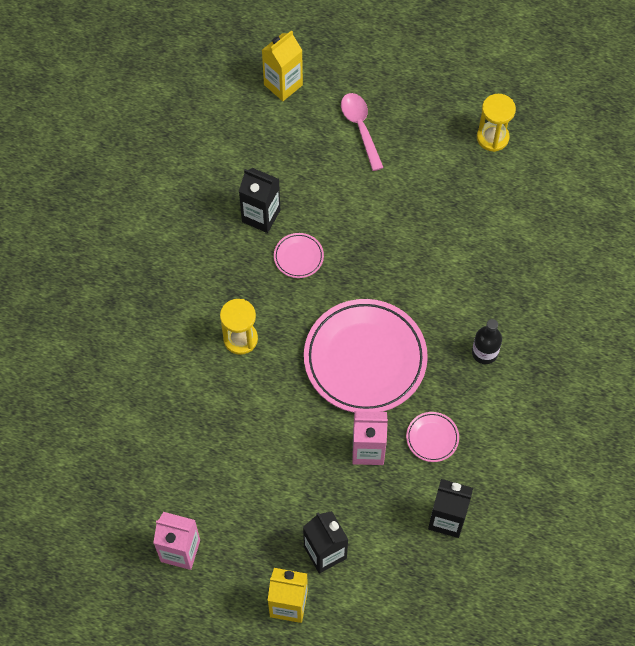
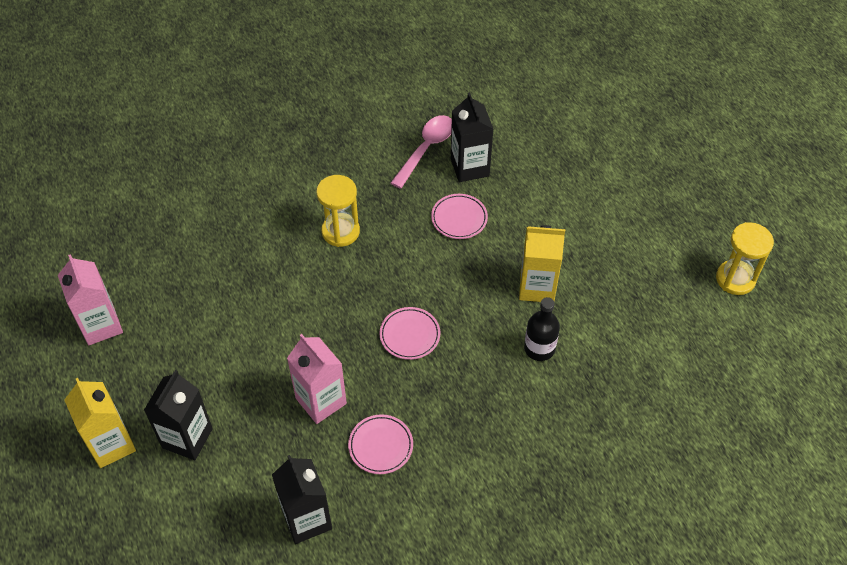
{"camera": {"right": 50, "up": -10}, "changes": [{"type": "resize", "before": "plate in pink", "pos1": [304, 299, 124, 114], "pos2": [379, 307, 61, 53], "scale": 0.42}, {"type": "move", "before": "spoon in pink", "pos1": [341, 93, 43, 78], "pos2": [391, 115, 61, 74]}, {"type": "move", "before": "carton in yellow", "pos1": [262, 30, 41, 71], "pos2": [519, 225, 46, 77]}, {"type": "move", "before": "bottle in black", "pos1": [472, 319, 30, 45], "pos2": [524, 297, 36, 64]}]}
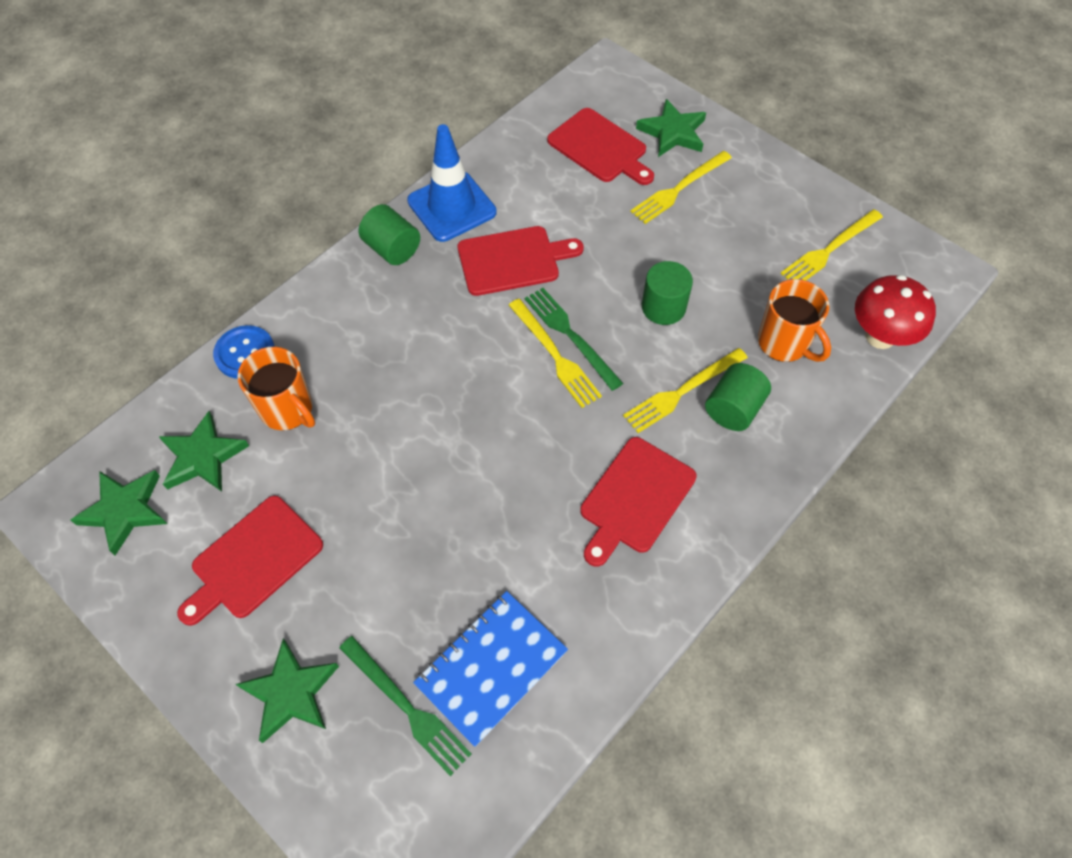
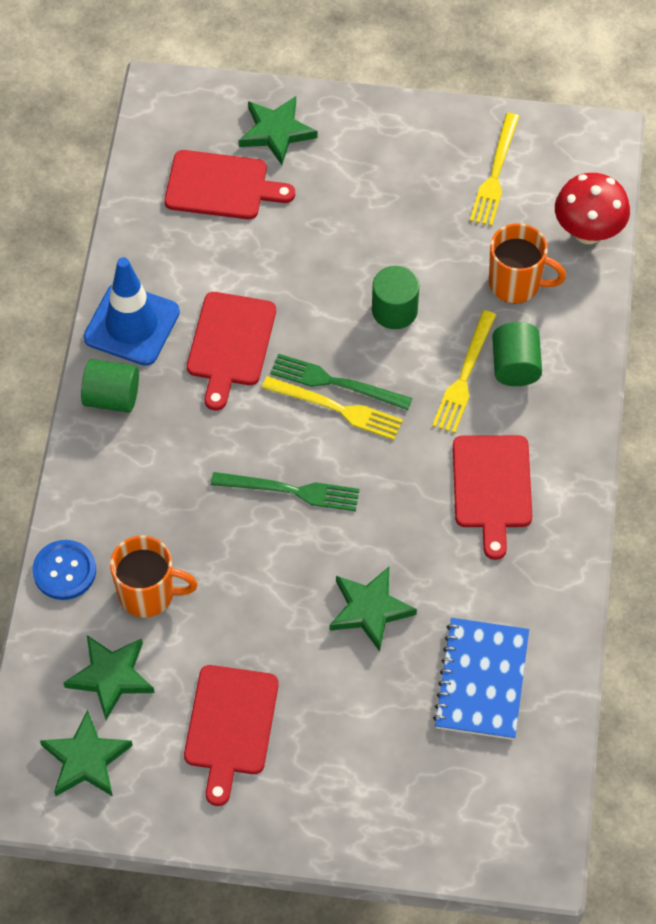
{"camera": {"right": -35, "up": 0}, "changes": [{"type": "rotate", "before": "cutting board in red", "pos1": [458, 226, 126, 70], "pos2": [187, 292, 89, 118], "turn": 150}, {"type": "move", "before": "fork in green", "pos1": [339, 636, 132, 140], "pos2": [211, 472, 149, 39]}, {"type": "move", "before": "star in green", "pos1": [236, 639, 103, 104], "pos2": [329, 567, 88, 85]}, {"type": "delete", "before": "fork in yellow", "pos1": [630, 151, 102, 73]}]}
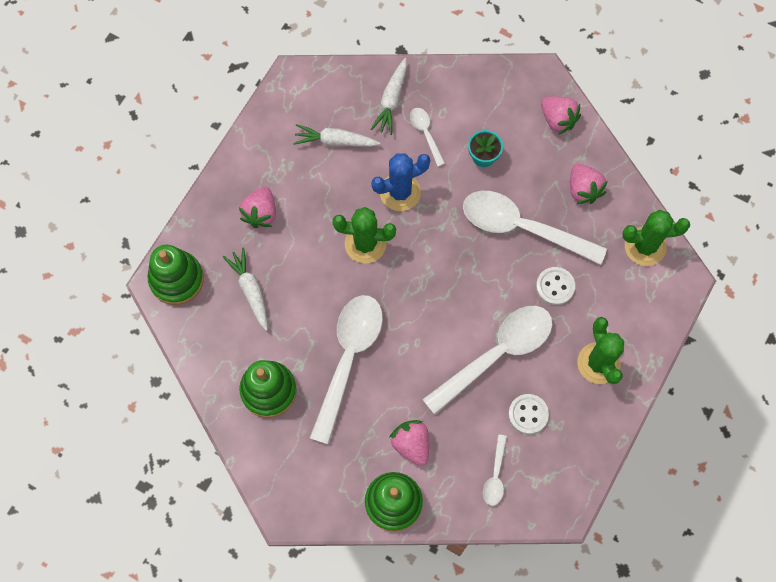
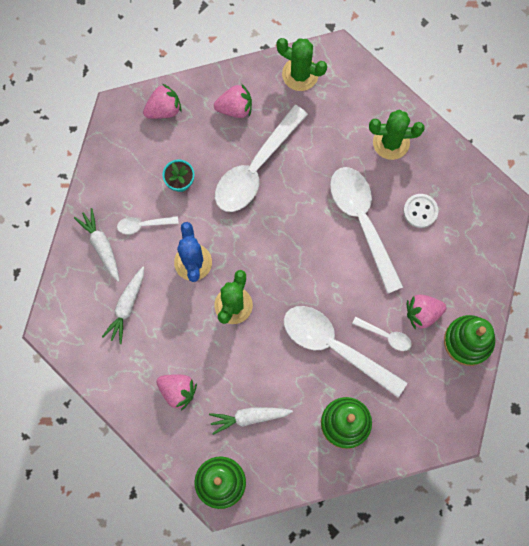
{"camera": {"right": -75, "up": 5}, "changes": [{"type": "rotate", "before": "carrot in white", "pos1": [371, 58, 36, 77], "pos2": [74, 208, 45, 74], "turn": -150}, {"type": "rotate", "before": "cactus in green", "pos1": [622, 209, 68, 57], "pos2": [276, 38, 51, 53], "turn": -75}, {"type": "move", "before": "spoon in white", "pos1": [483, 434, 24, 72], "pos2": [352, 317, 60, 34]}, {"type": "delete", "before": "button in white", "pos1": [536, 267, 39, 38]}]}
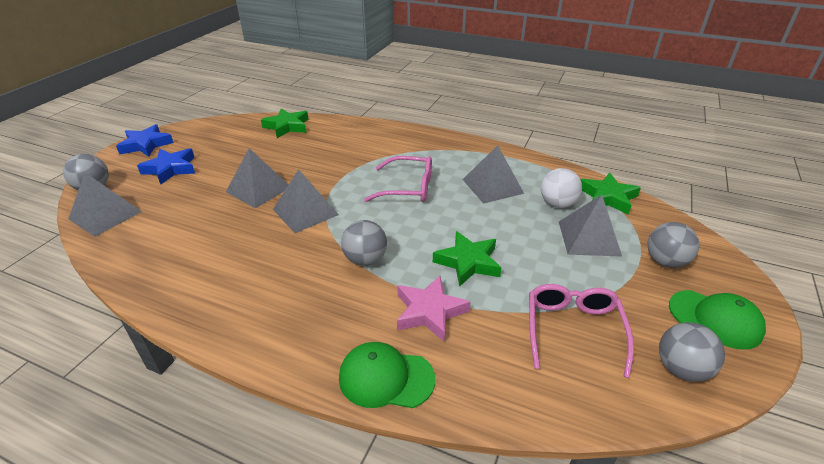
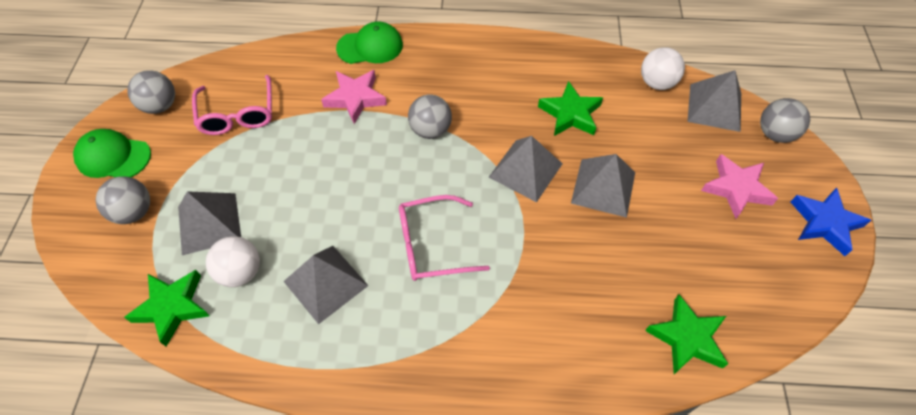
{"camera": {"right": 160, "up": 20}, "changes": [{"type": "move", "before": "star in green", "pos1": [433, 231, 69, 56], "pos2": [538, 81, 65, 55]}, {"type": "insert", "after": "ball in white", "pos2": [641, 47, 44, 43]}, {"type": "recolor", "before": "star in blue", "after": "star in pink", "pos1": [137, 148, 58, 36], "pos2": [701, 154, 77, 65]}]}
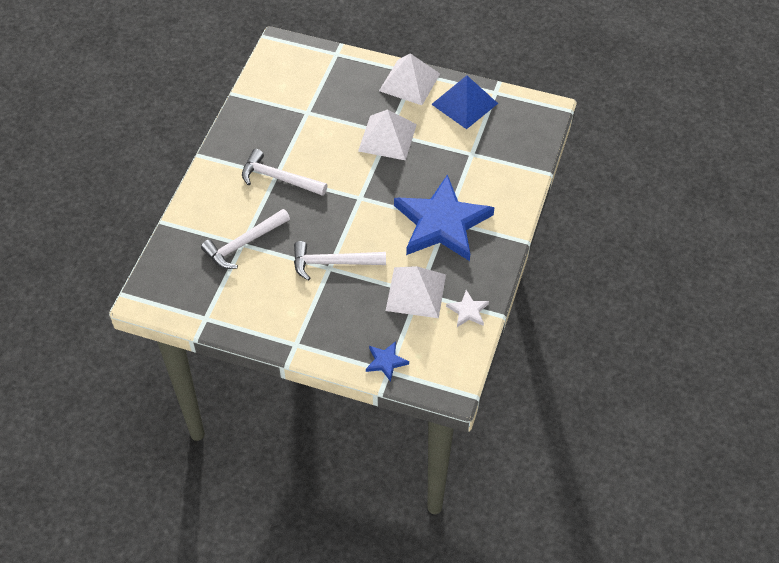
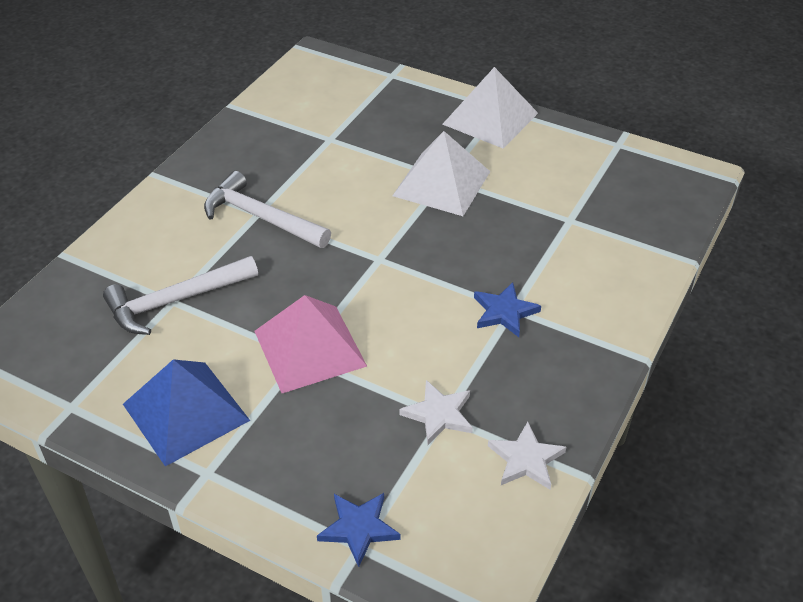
{"camera": {"right": 10, "up": -10}, "changes": [{"type": "move", "before": "pyramid in blue", "pos1": [431, 75, 67, 54], "pos2": [123, 359, 127, 107]}, {"type": "replace", "before": "hammer in white", "after": "pyramid in pink", "pos1": [294, 241, 92, 40], "pos2": [254, 295, 113, 98]}, {"type": "replace", "before": "pyramid in white", "after": "star in white", "pos1": [386, 266, 60, 52], "pos2": [399, 380, 74, 65]}, {"type": "resize", "before": "star in blue", "pos1": [394, 174, 101, 87], "pos2": [474, 282, 67, 55], "scale": 0.41}]}
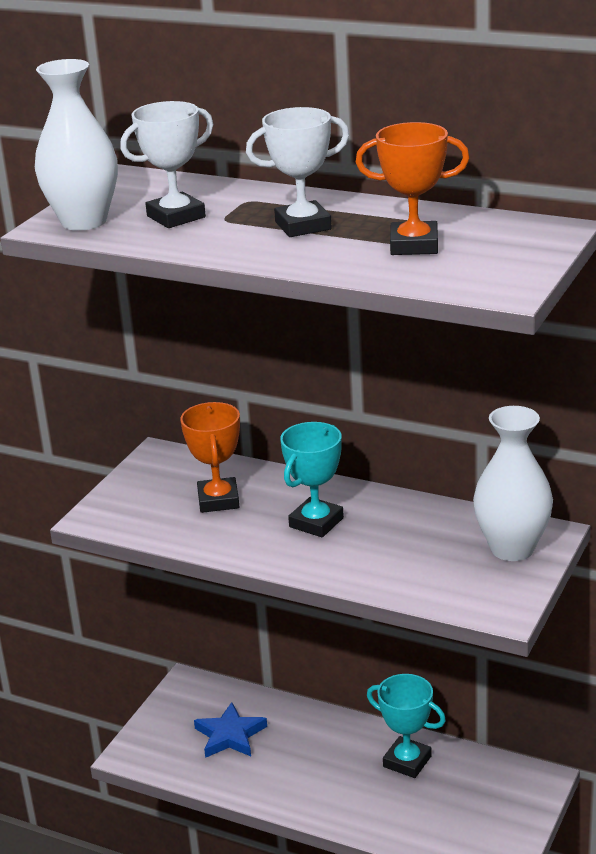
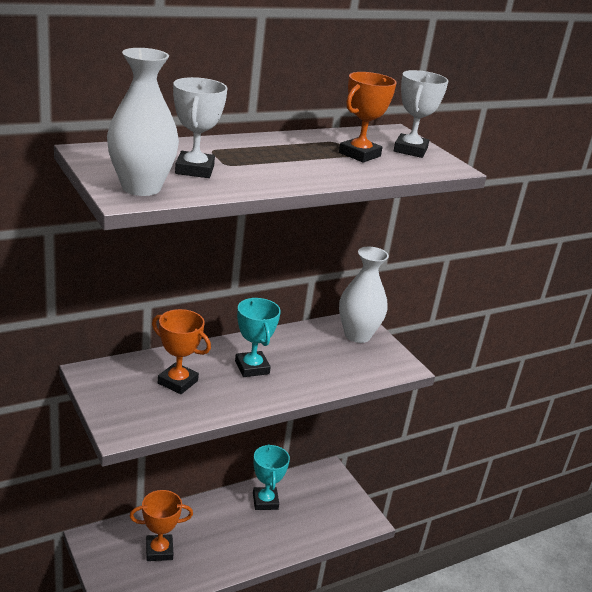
{"camera": {"right": -60, "up": 0}, "changes": [{"type": "replace", "before": "star in blue", "after": "trophy in orange", "pos1": [194, 702, 73, 56], "pos2": [130, 490, 63, 71]}, {"type": "rotate", "before": "trophy in turquoise", "pos1": [367, 674, 79, 104], "pos2": [253, 444, 37, 66], "turn": -75}, {"type": "move", "before": "trophy in white", "pos1": [246, 107, 103, 130], "pos2": [394, 70, 55, 88]}]}
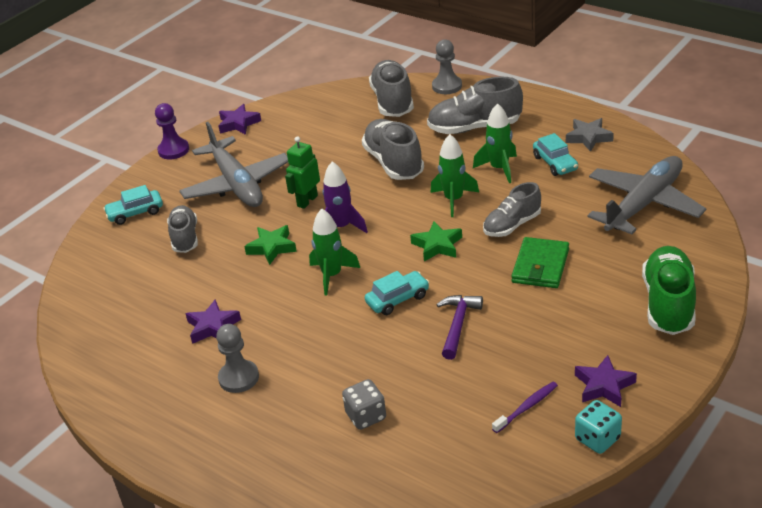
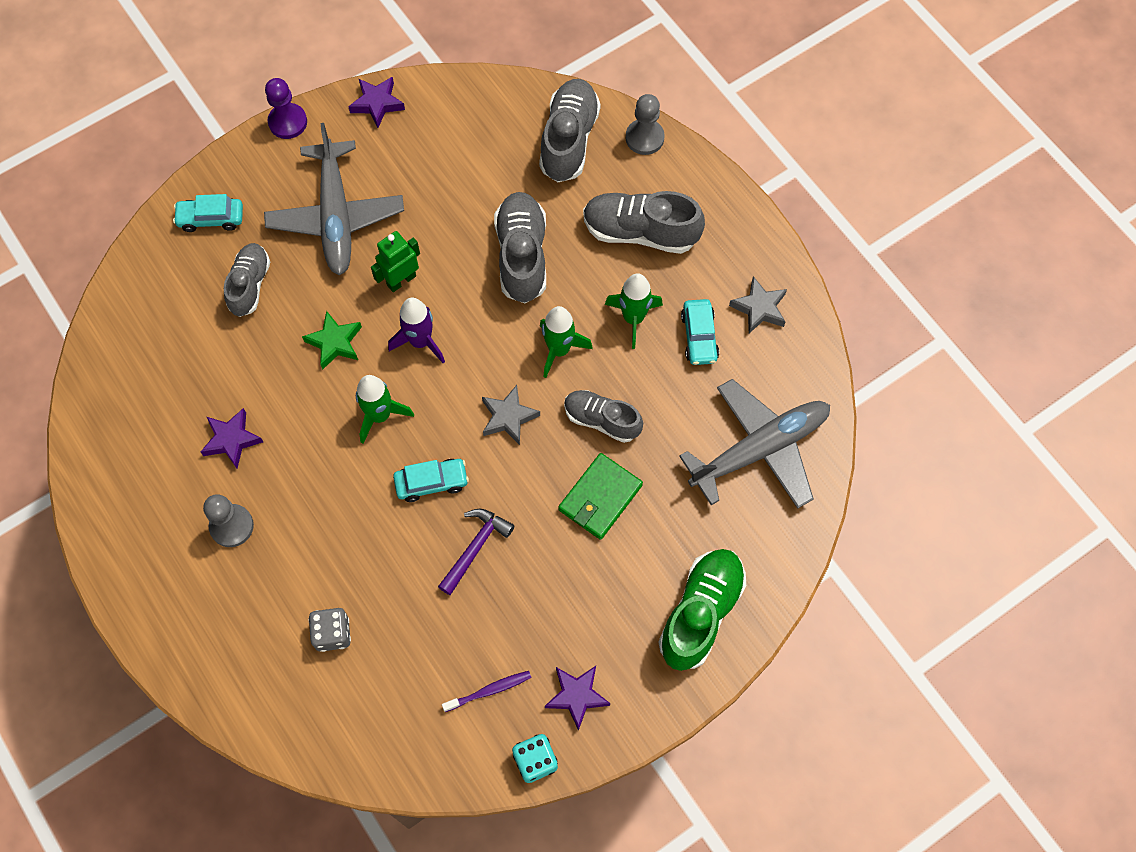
{"camera": {"right": 15, "up": 30}, "changes": [{"type": "recolor", "before": "star in green", "after": "star in grey", "pos1": [410, 221, 52, 40], "pos2": [482, 385, 58, 60]}, {"type": "rotate", "before": "shoe in grey", "pos1": [483, 182, 58, 55], "pos2": [564, 390, 79, 53], "turn": 45}]}
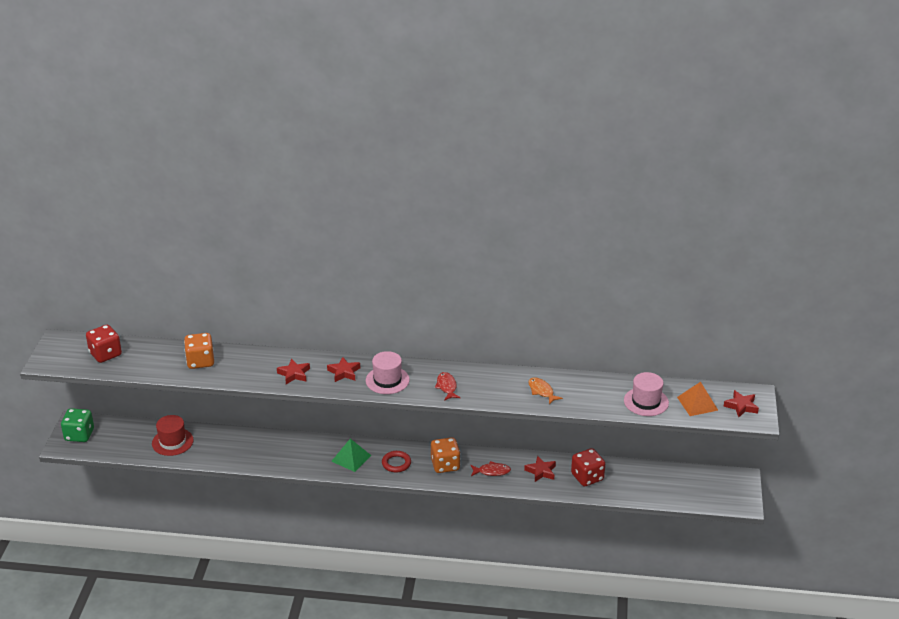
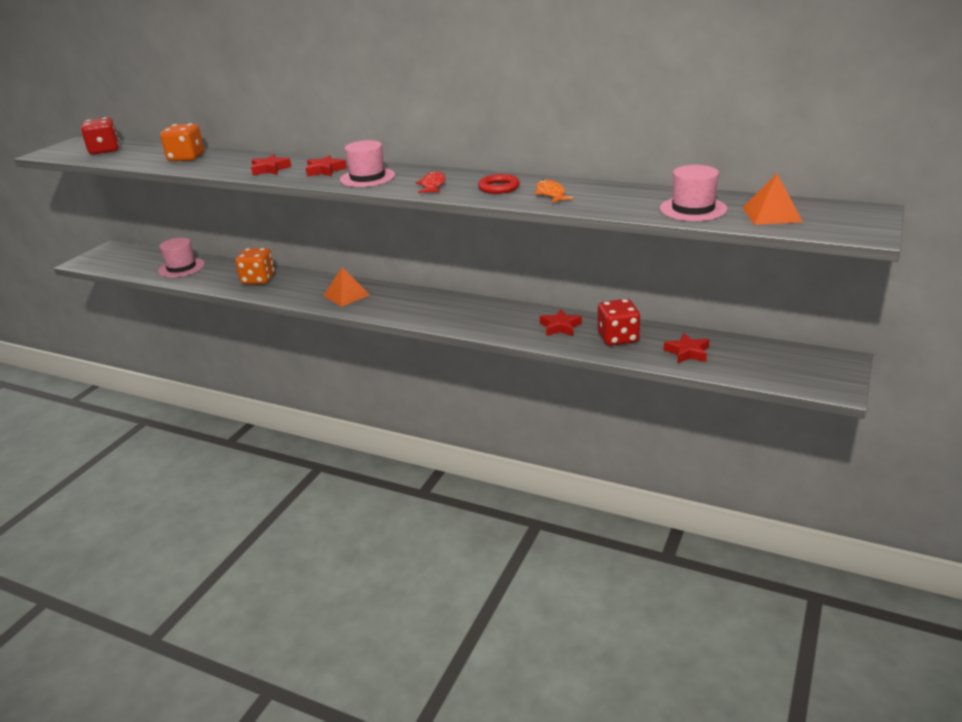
{"camera": {"right": 20, "up": -5}, "changes": [{"type": "recolor", "before": "hat in red", "after": "hat in pink", "pos1": [152, 415, 42, 41], "pos2": [158, 238, 47, 39]}, {"type": "move", "before": "dice in orange", "pos1": [431, 437, 29, 36], "pos2": [235, 248, 40, 36]}, {"type": "recolor", "before": "pyramid in green", "after": "pyramid in orange", "pos1": [331, 439, 40, 33], "pos2": [324, 267, 46, 40]}, {"type": "move", "before": "ring in red", "pos1": [382, 451, 29, 21], "pos2": [478, 174, 42, 20]}, {"type": "move", "before": "star in red", "pos1": [723, 390, 36, 27], "pos2": [664, 333, 45, 31]}, {"type": "delete", "before": "dice in green", "pos1": [61, 408, 33, 34]}, {"type": "delete", "before": "fish in red", "pos1": [470, 461, 41, 15]}]}
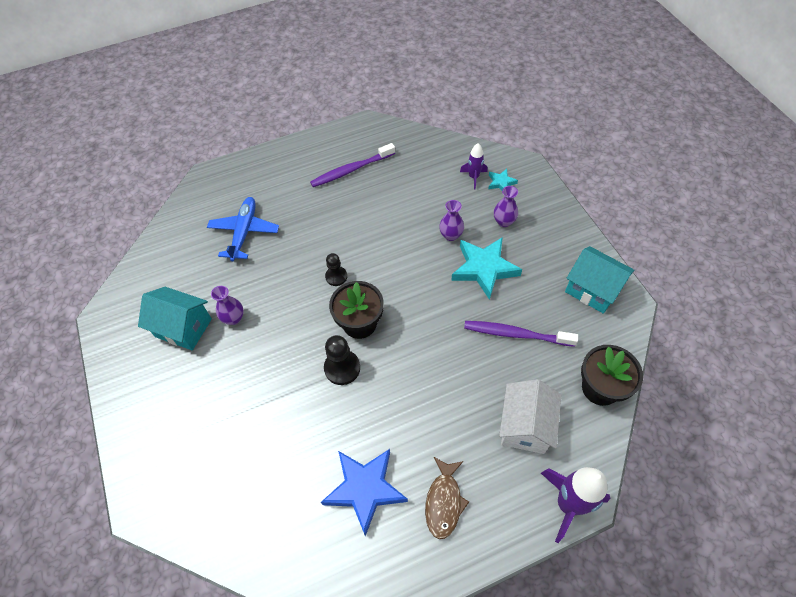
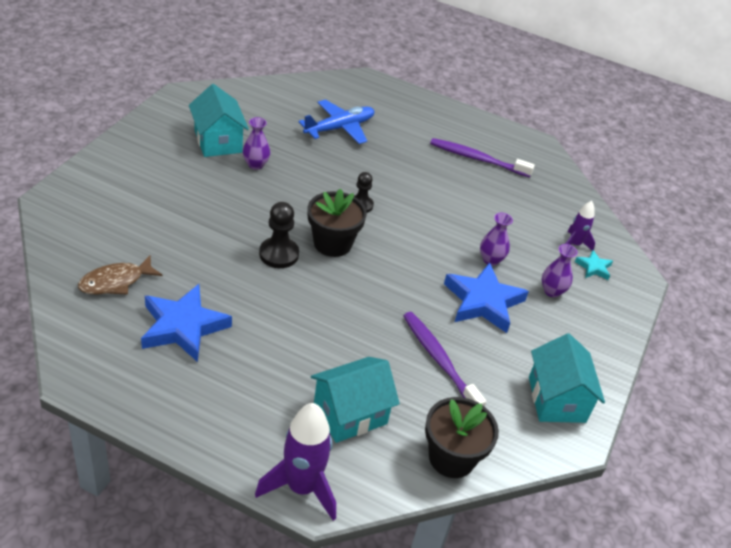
{"camera": {"right": 40, "up": -15}, "changes": [{"type": "move", "before": "fish in brown", "pos1": [425, 457, 44, 82], "pos2": [78, 255, 85, 40]}, {"type": "recolor", "before": "house in white", "after": "house in turquoise", "pos1": [499, 379, 62, 75], "pos2": [311, 357, 89, 86]}, {"type": "recolor", "before": "star in turquoise", "after": "star in blue", "pos1": [451, 237, 71, 63], "pos2": [444, 262, 85, 71]}]}
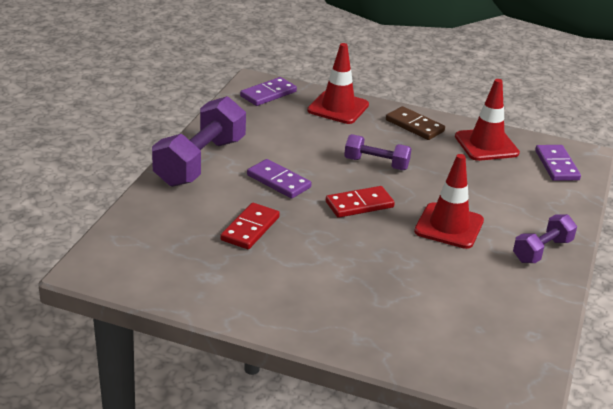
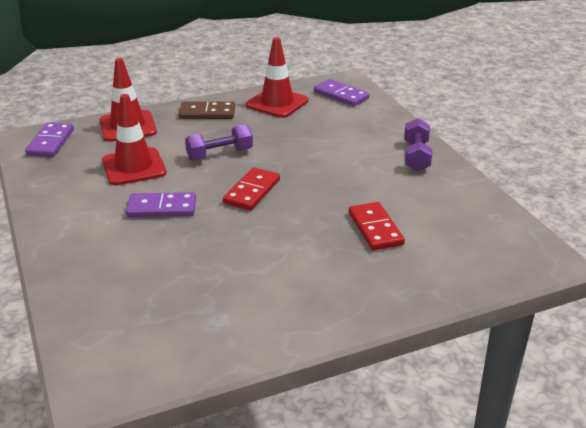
{"camera": {"right": -40, "up": 0}, "changes": [{"type": "move", "before": "traffic cone in red", "pos1": [414, 154, 70, 95], "pos2": [102, 94, 65, 91]}, {"type": "move", "before": "domino in red", "pos1": [220, 203, 60, 46], "pos2": [349, 202, 56, 48]}, {"type": "delete", "before": "dumbbell in purple", "pos1": [152, 96, 94, 91]}]}
